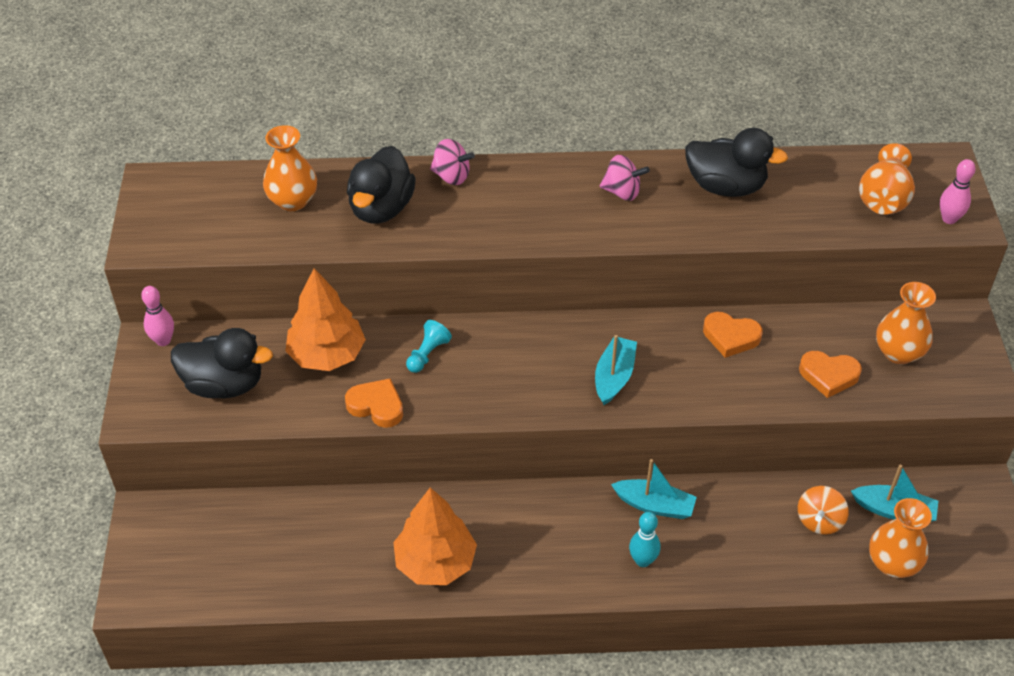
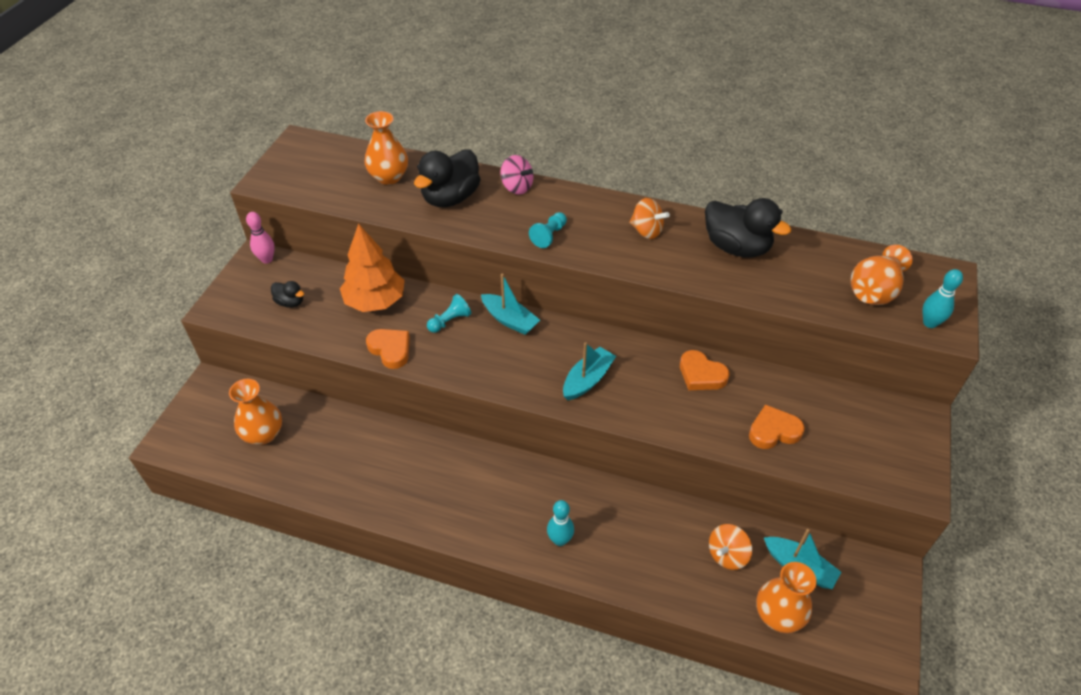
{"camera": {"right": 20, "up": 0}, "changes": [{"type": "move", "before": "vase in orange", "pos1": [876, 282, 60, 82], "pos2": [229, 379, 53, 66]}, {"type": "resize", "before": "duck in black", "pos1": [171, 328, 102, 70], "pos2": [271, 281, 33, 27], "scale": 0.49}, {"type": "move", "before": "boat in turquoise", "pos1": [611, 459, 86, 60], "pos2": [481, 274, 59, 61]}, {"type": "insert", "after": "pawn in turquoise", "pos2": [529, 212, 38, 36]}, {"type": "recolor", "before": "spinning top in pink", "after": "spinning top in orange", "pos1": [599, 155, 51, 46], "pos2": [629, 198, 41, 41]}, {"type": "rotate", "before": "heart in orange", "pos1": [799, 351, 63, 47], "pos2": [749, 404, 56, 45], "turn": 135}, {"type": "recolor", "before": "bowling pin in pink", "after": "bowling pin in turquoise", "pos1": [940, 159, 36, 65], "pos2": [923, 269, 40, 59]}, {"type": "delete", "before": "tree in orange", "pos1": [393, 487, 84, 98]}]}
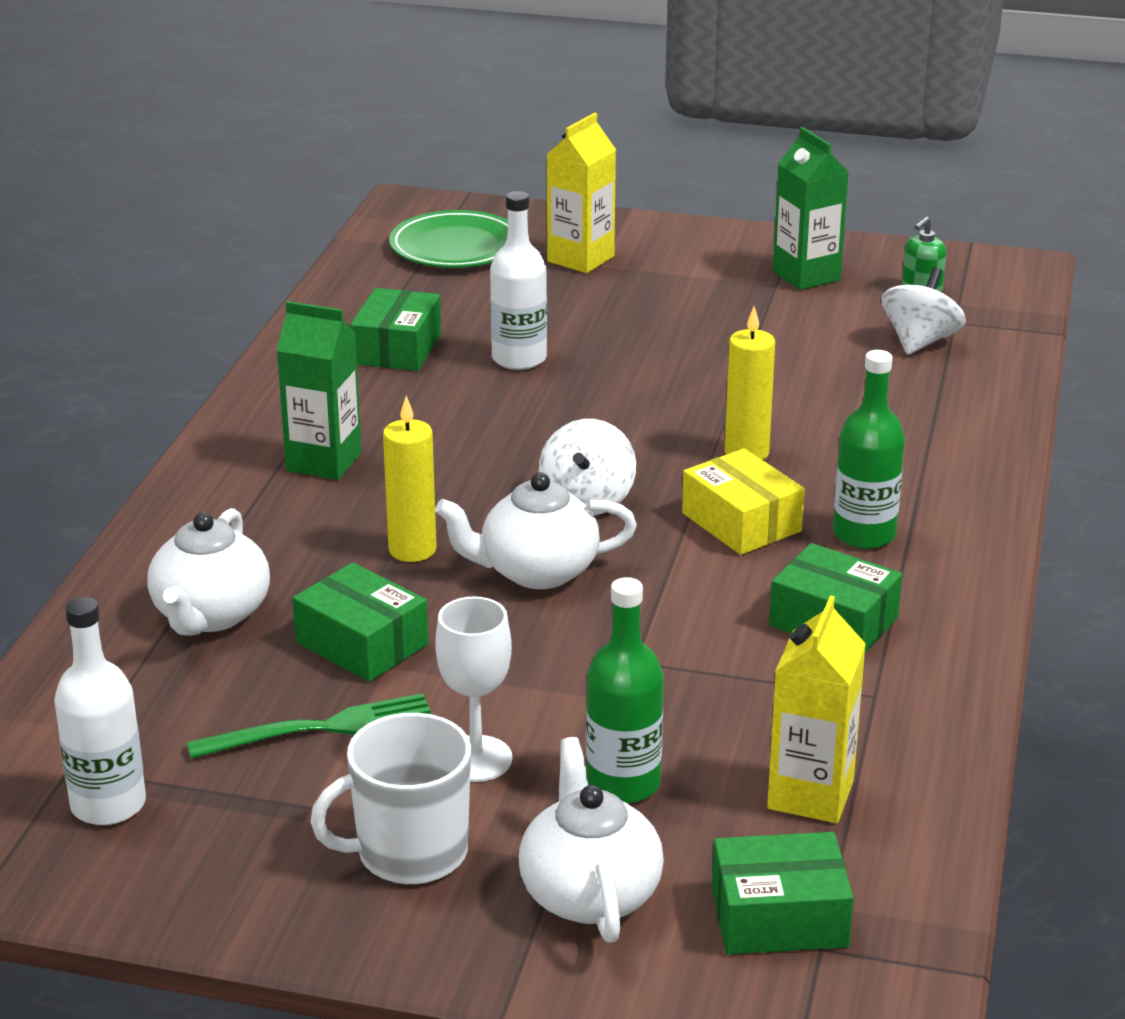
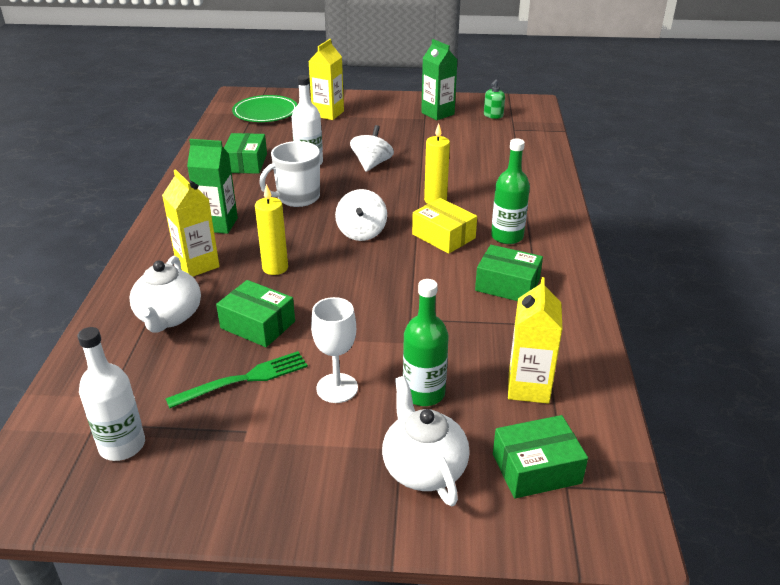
{"camera": {"right": -10, "up": 5}, "changes": [{"type": "insert", "after": "carton in yellow", "pos2": [162, 169, 58, 108]}, {"type": "move", "before": "mug in white", "pos1": [310, 713, 161, 171], "pos2": [259, 141, 61, 66]}, {"type": "move", "before": "spinning top in white", "pos1": [881, 267, 85, 88], "pos2": [350, 125, 44, 47]}, {"type": "delete", "before": "teapot in white", "pos1": [435, 472, 202, 117]}]}
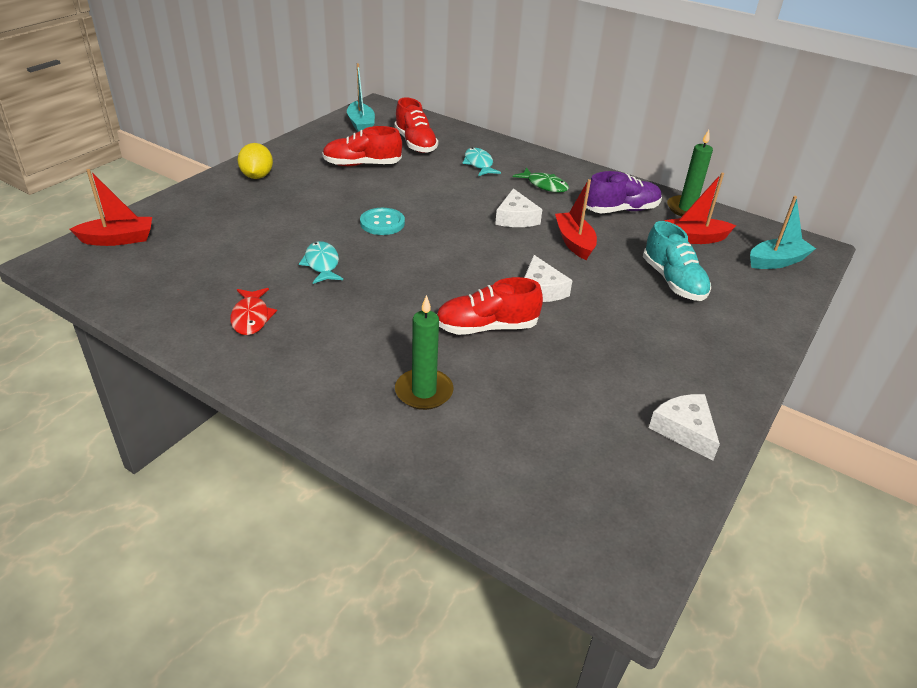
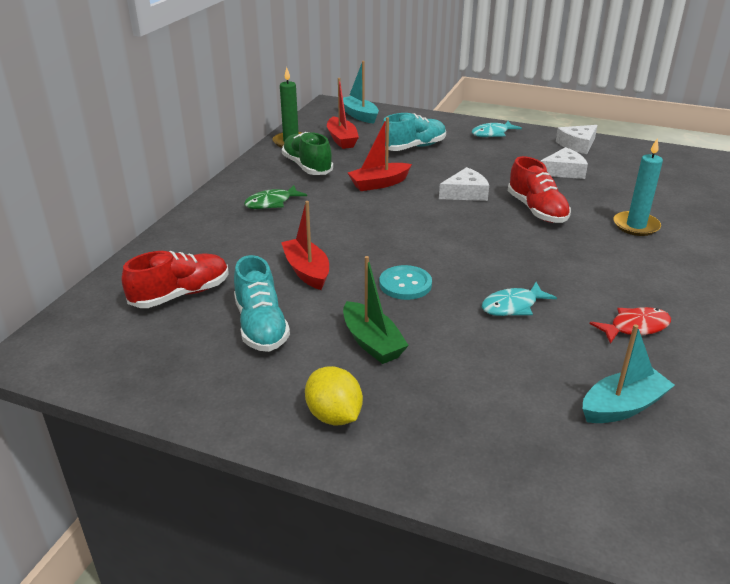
{"camera": {"right": -100, "up": -5}, "changes": [{"type": "recolor", "before": "shoe in red", "after": "shoe in turquoise", "pos1": [322, 126, 80, 40], "pos2": [234, 255, 56, 97]}, {"type": "rotate", "before": "fish in green", "pos1": [513, 167, 56, 25], "pos2": [244, 185, 63, 24], "turn": -150}, {"type": "move", "before": "boat in red", "pos1": [70, 169, 82, 77], "pos2": [281, 201, 48, 89]}, {"type": "recolor", "before": "shoe in purple", "after": "shoe in green", "pos1": [586, 171, 76, 42], "pos2": [282, 132, 51, 43]}, {"type": "rotate", "before": "lemon in yellow", "pos1": [238, 143, 35, 36], "pos2": [305, 366, 58, 59], "turn": 75}, {"type": "insert", "after": "boat in green", "pos2": [343, 256, 66, 108]}, {"type": "move", "before": "fish in turquoise", "pos1": [462, 148, 39, 28], "pos2": [472, 121, 50, 16]}, {"type": "move", "before": "cheese in white", "pos1": [495, 188, 47, 39], "pos2": [541, 147, 47, 32]}, {"type": "move", "before": "boat in turquoise", "pos1": [347, 63, 28, 69], "pos2": [582, 324, 93, 99]}, {"type": "recolor", "before": "candle in green", "after": "candle in turquoise", "pos1": [395, 295, 58, 115], "pos2": [613, 138, 50, 98]}]}
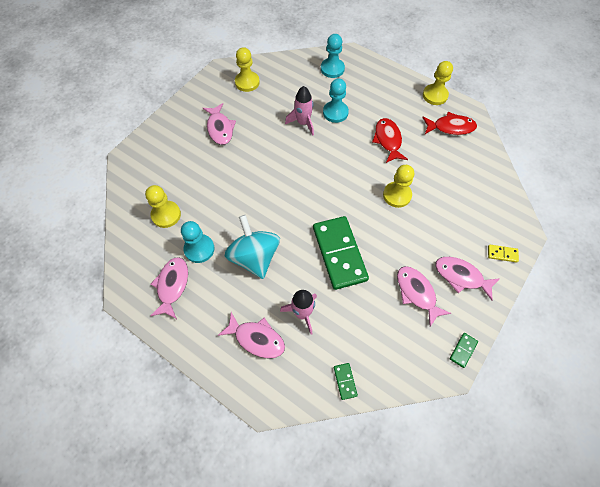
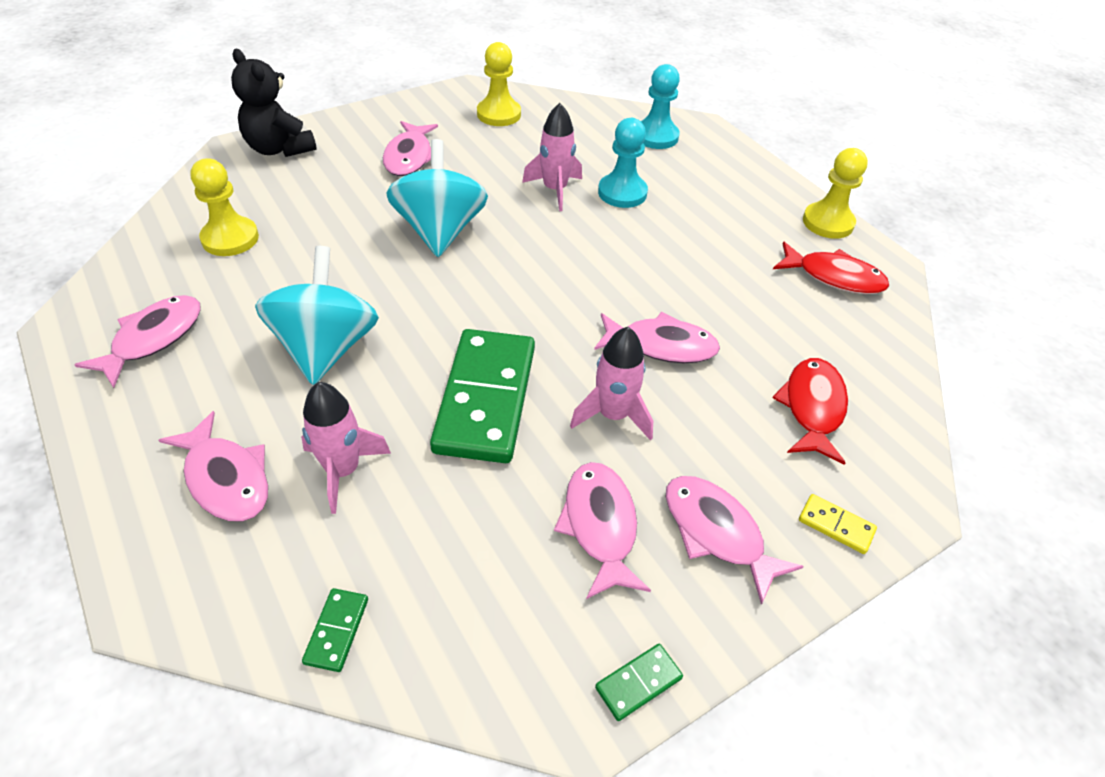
{"camera": {"right": 20, "up": -15}, "changes": [{"type": "insert", "after": "teddy bear in black", "pos2": [231, 49, 86, 108]}, {"type": "insert", "after": "spinning top in turquoise", "pos2": [386, 139, 102, 118]}, {"type": "insert", "after": "rocket in pink", "pos2": [570, 327, 83, 113]}, {"type": "replace", "before": "pawn in yellow", "after": "fish in pink", "pos1": [383, 165, 31, 43], "pos2": [594, 312, 126, 51]}, {"type": "move", "before": "fish in red", "pos1": [372, 118, 36, 45], "pos2": [773, 358, 75, 107]}, {"type": "delete", "before": "pawn in turquoise", "pos1": [181, 221, 34, 42]}]}
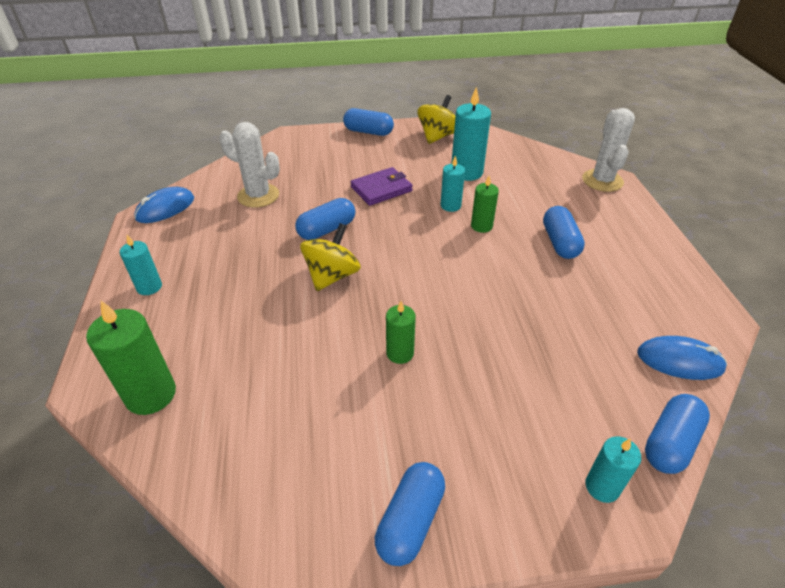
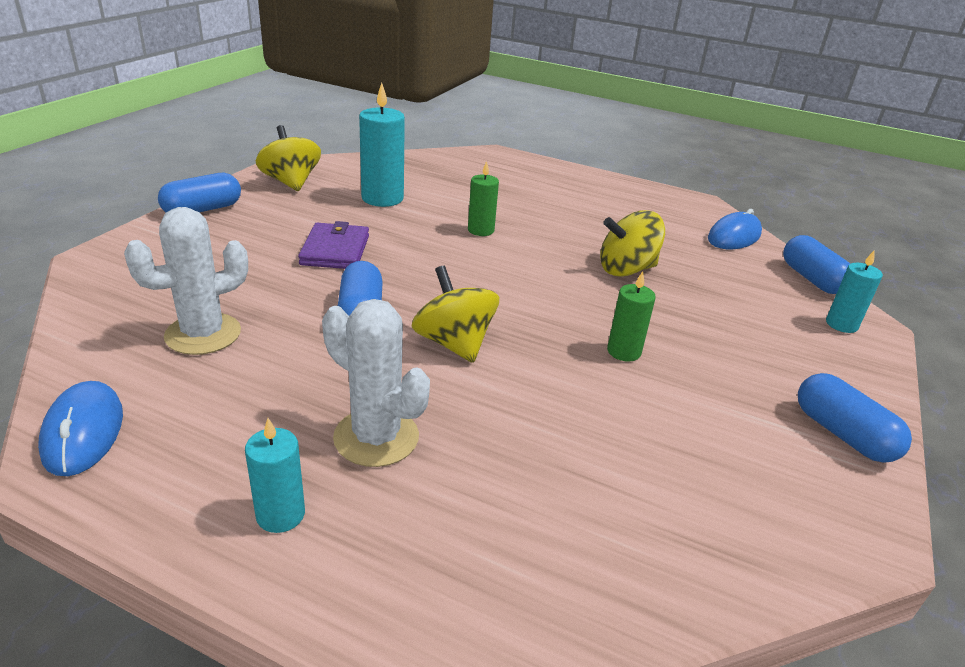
{"camera": {"right": -60, "up": -10}, "changes": [{"type": "move", "before": "cactus in white", "pos1": [582, 108, 53, 84], "pos2": [322, 299, 108, 168]}, {"type": "insert", "after": "spinning top in yellow", "pos2": [600, 210, 65, 67]}, {"type": "delete", "before": "candle in green", "pos1": [86, 301, 90, 114]}, {"type": "delete", "before": "candle in turquoise", "pos1": [440, 155, 25, 57]}, {"type": "delete", "before": "capsule in blue", "pos1": [543, 206, 42, 53]}]}
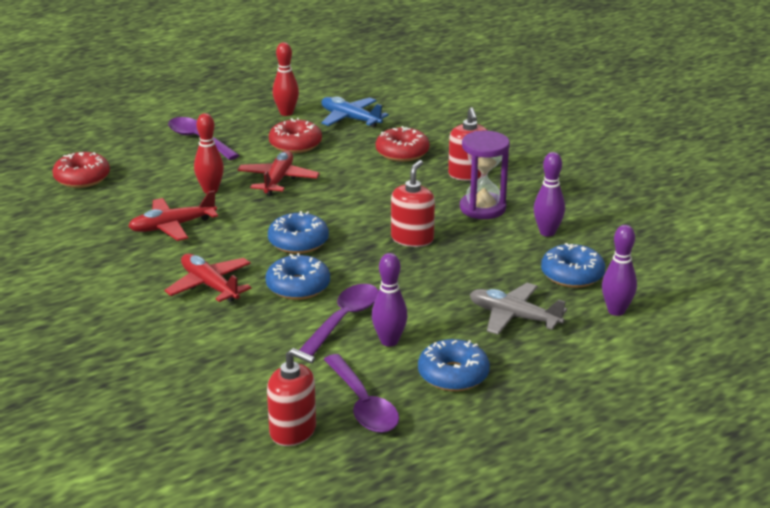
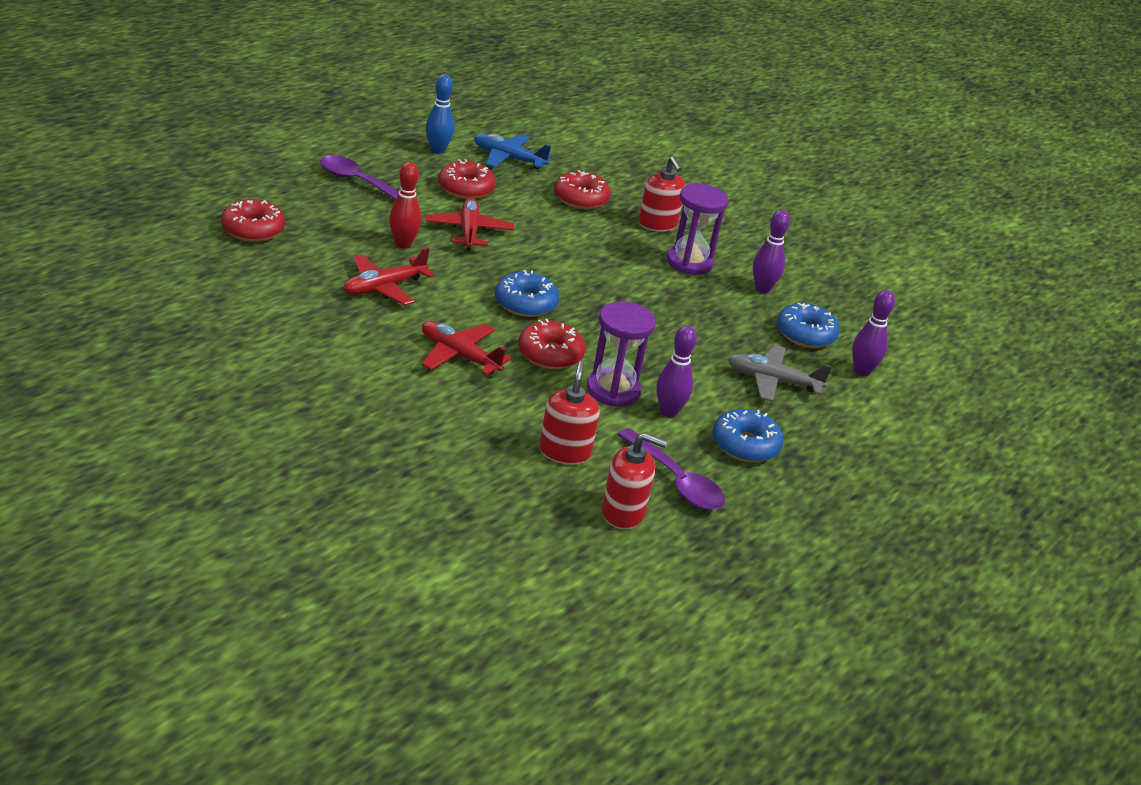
{"camera": {"right": -20, "up": 5}, "changes": [{"type": "recolor", "before": "bowling pin in red", "after": "bowling pin in blue", "pos1": [273, 42, 26, 74], "pos2": [426, 75, 28, 79]}, {"type": "recolor", "before": "donut in blue", "after": "donut in red", "pos1": [265, 253, 65, 47], "pos2": [518, 319, 68, 50]}, {"type": "move", "before": "soap dispenser in red", "pos1": [391, 160, 44, 87], "pos2": [540, 361, 60, 104]}, {"type": "replace", "before": "spoon in purple", "after": "hourglass in purple", "pos1": [299, 284, 80, 72], "pos2": [587, 301, 69, 106]}]}
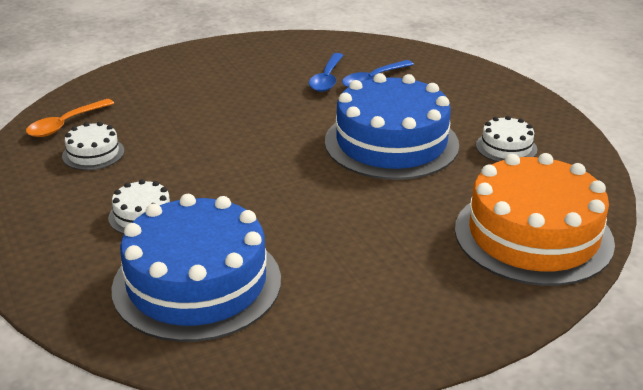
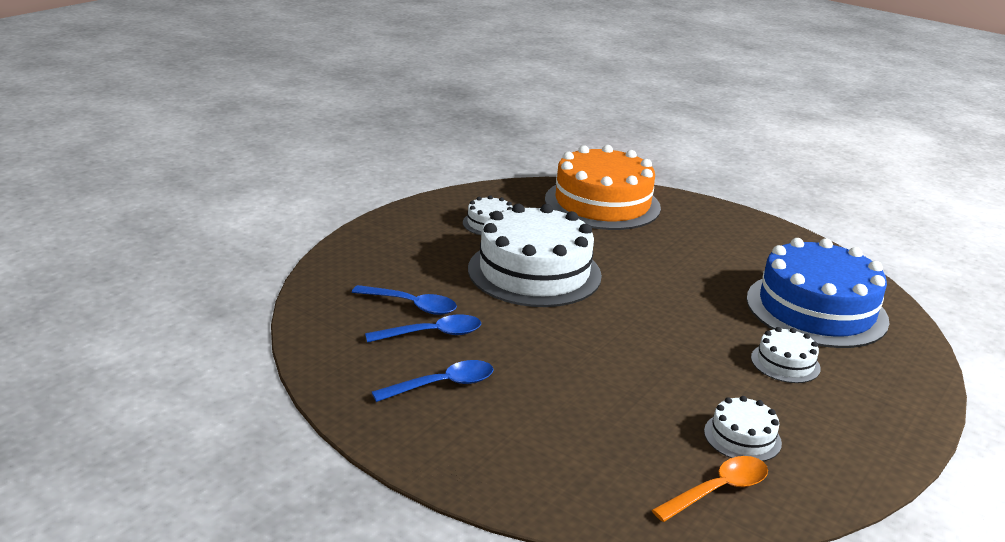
{"camera": {"right": -120, "up": -5}, "changes": [{"type": "insert", "after": "spoon in blue", "pos2": [372, 360, 122, 42]}, {"type": "recolor", "before": "cake in blue", "after": "cake in white", "pos1": [325, 73, 134, 107], "pos2": [468, 204, 134, 103]}, {"type": "rotate", "before": "spoon in orange", "pos1": [26, 99, 88, 38], "pos2": [652, 456, 116, 66], "turn": -45}]}
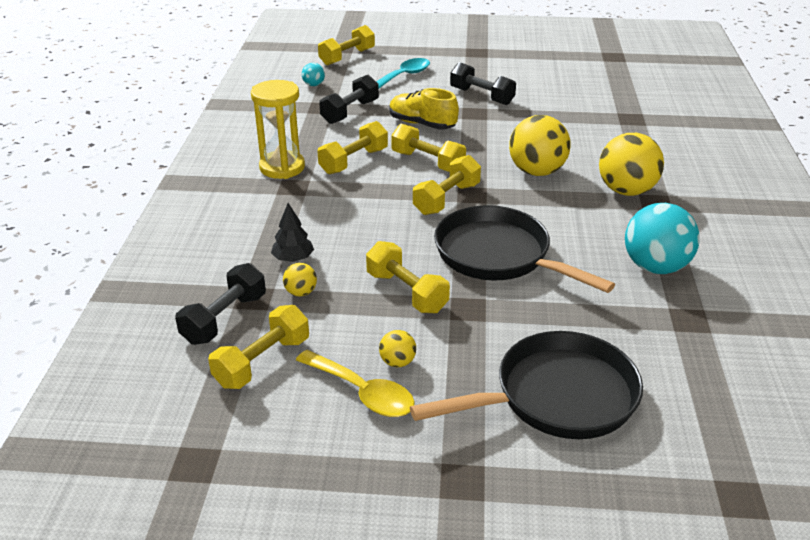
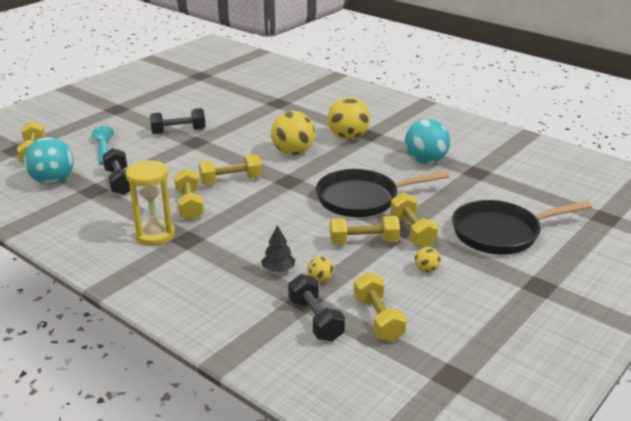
{"camera": {"right": -55, "up": -5}, "changes": [{"type": "resize", "before": "ball in turquoise", "pos1": [302, 63, 23, 23], "pos2": [24, 137, 50, 47], "scale": 2.18}, {"type": "move", "before": "dumbbell in yellow", "pos1": [413, 155, 68, 60], "pos2": [390, 192, 48, 55]}, {"type": "rotate", "before": "pan in black", "pos1": [410, 331, 233, 108], "pos2": [452, 200, 140, 54], "turn": -120}, {"type": "delete", "before": "spoon in yellow", "pos1": [296, 350, 119, 67]}, {"type": "delete", "before": "shoe in yellow", "pos1": [390, 88, 69, 42]}]}
